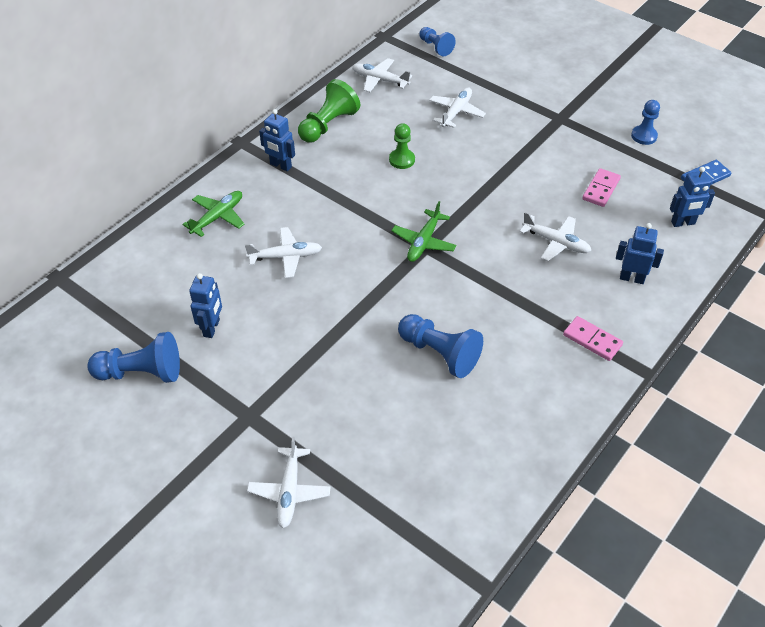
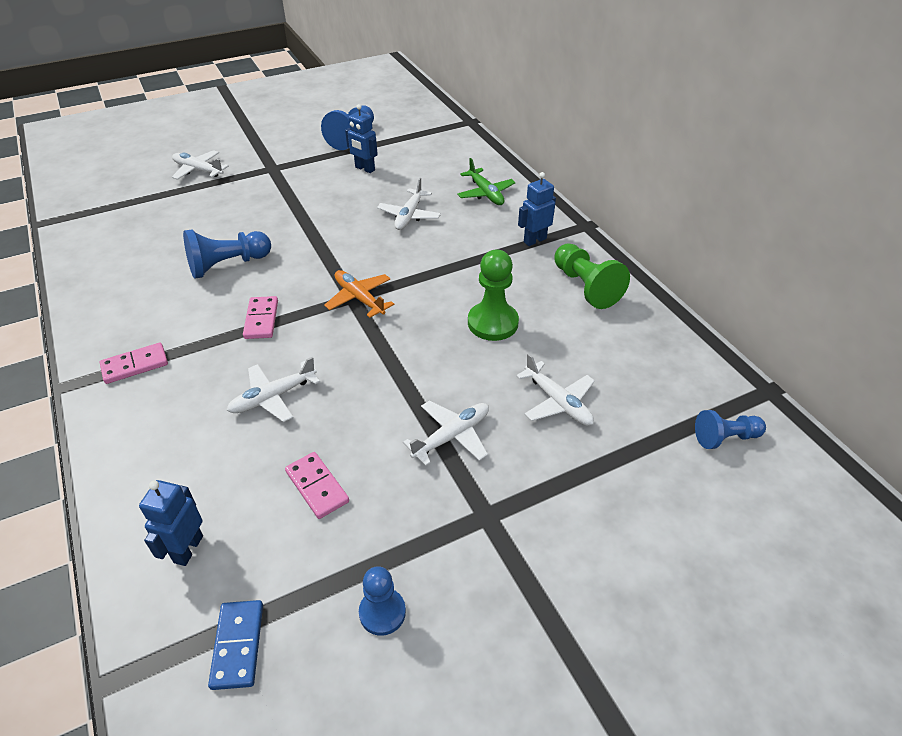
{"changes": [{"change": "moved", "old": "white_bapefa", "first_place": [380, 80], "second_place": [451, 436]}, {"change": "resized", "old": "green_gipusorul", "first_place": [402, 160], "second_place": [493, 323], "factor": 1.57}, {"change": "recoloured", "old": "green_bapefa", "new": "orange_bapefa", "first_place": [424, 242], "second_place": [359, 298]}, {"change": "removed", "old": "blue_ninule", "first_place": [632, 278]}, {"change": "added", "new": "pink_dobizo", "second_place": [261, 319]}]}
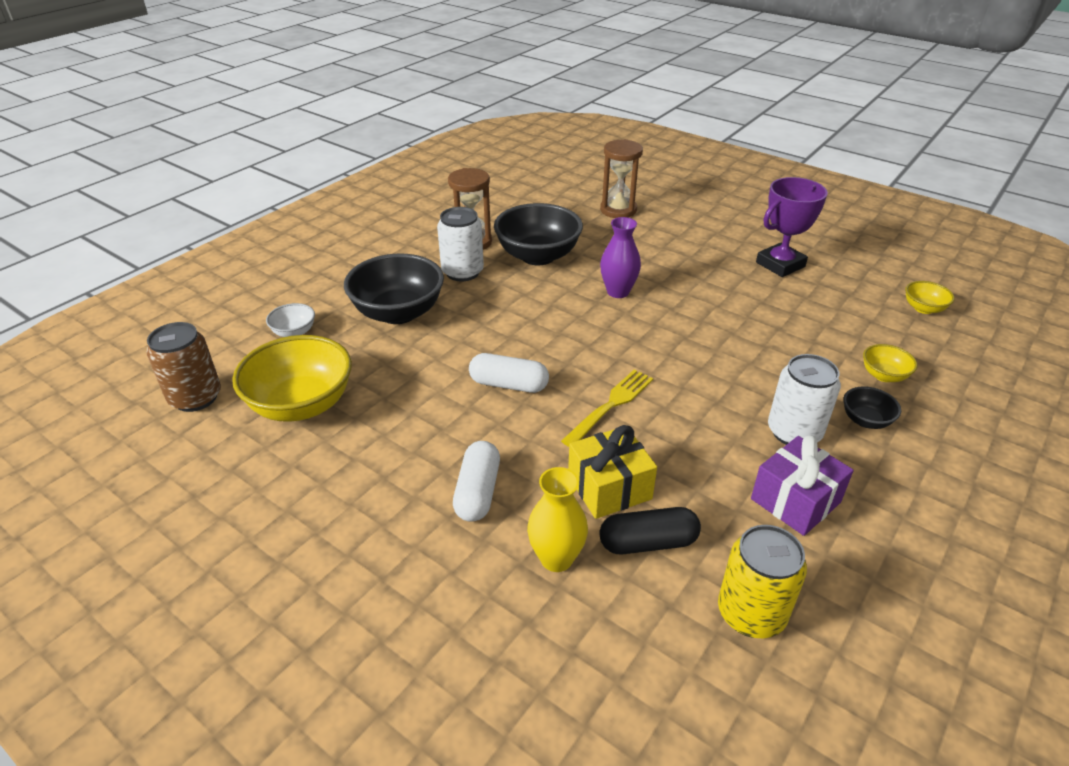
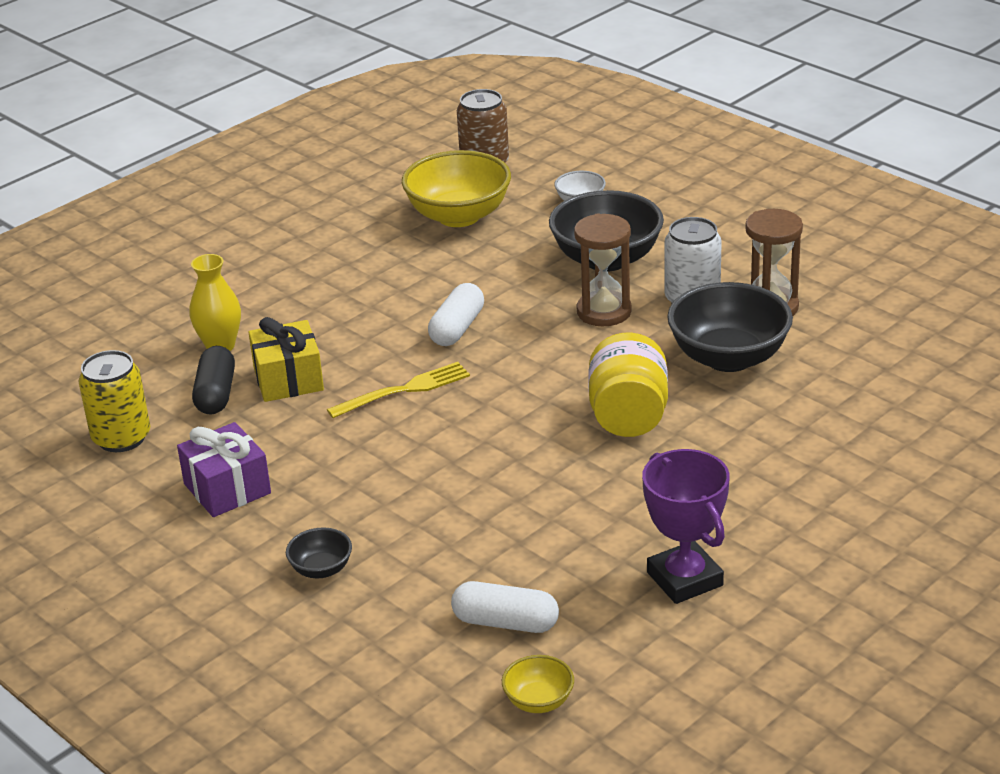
{"changes": [{"change": "moved", "old": "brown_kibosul", "first_place": [618, 210], "second_place": [604, 312]}, {"change": "replaced", "old": "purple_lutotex", "new": "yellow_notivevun", "first_place": [618, 292], "second_place": [628, 416]}, {"change": "removed", "old": "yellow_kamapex", "first_place": [883, 375]}, {"change": "removed", "old": "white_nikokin", "first_place": [794, 432]}, {"change": "turned", "old": "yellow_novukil", "first_place": [610, 405], "second_place": [404, 390], "degrees": -75}, {"change": "moved", "old": "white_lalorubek", "first_place": [477, 492], "second_place": [505, 622]}]}
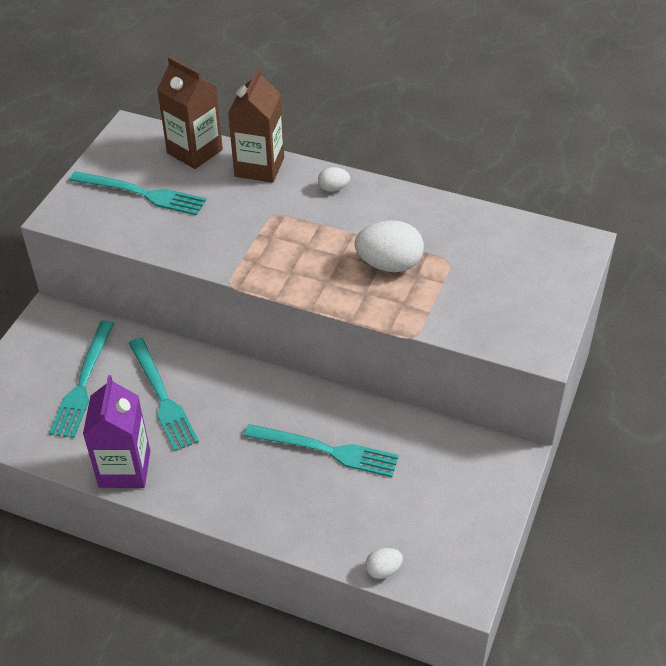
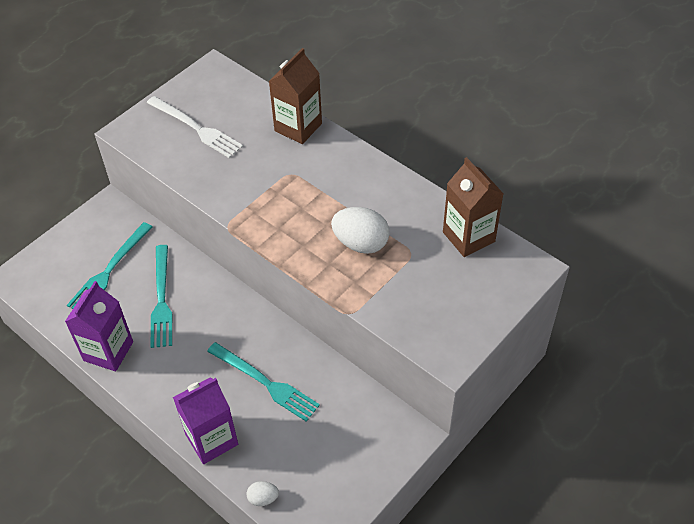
{"changes": [{"change": "moved", "old": "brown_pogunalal", "first_place": [195, 151], "second_place": [468, 237]}, {"change": "removed", "old": "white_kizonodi", "first_place": [333, 188]}, {"change": "recoloured", "old": "turquoise_novukil", "new": "white_novukil", "first_place": [142, 194], "second_place": [196, 128]}, {"change": "added", "new": "purple_pogunalal", "second_place": [211, 439]}]}
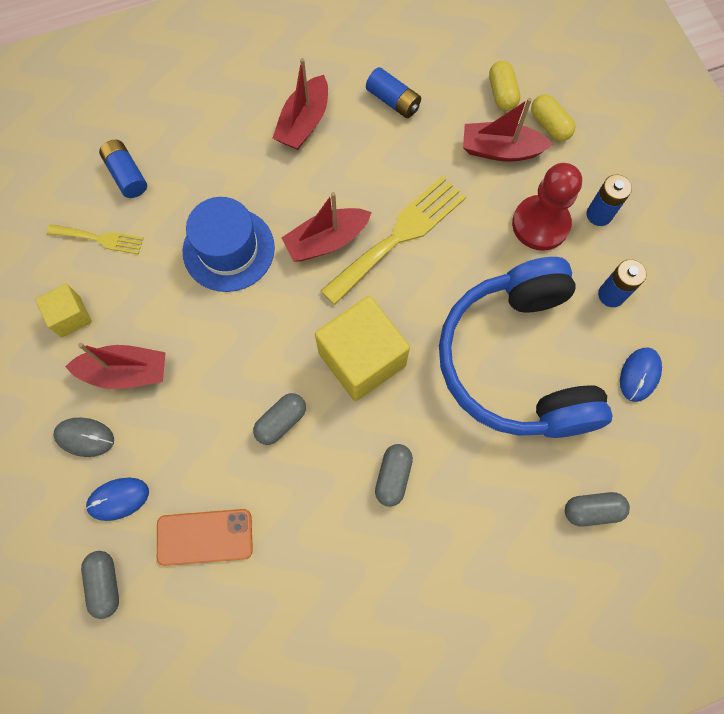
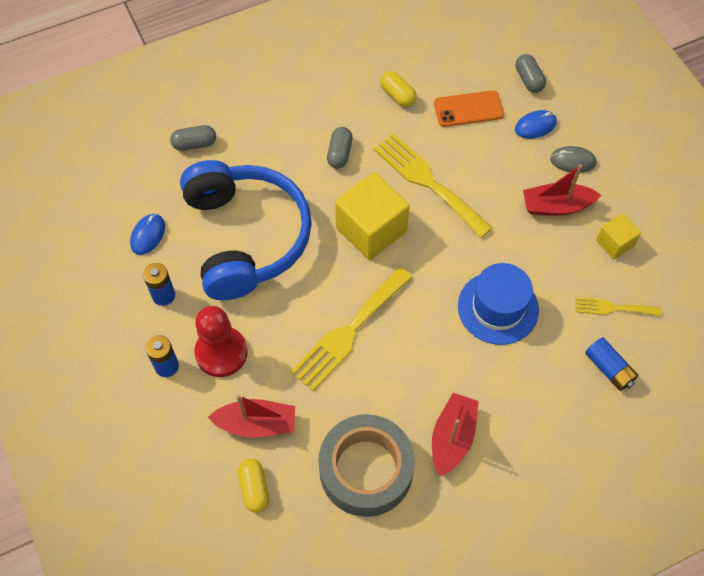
{"changes": [{"change": "replaced", "old": "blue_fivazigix", "new": "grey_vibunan", "first_place": [393, 101], "second_place": [366, 470]}, {"change": "moved", "old": "yellow_lalorubek", "first_place": [549, 125], "second_place": [397, 95]}, {"change": "removed", "old": "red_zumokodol", "first_place": [326, 241]}, {"change": "replaced", "old": "grey_lalorubek", "new": "yellow_novukil", "first_place": [281, 421], "second_place": [428, 182]}]}
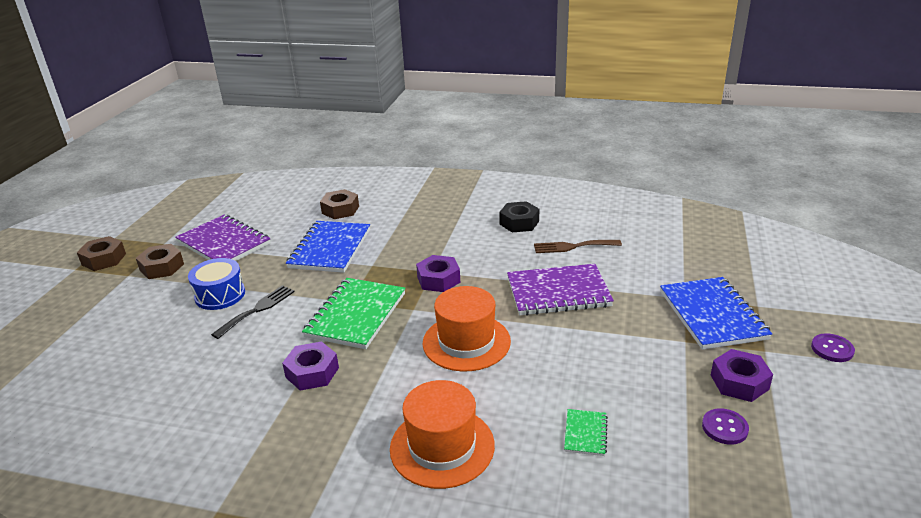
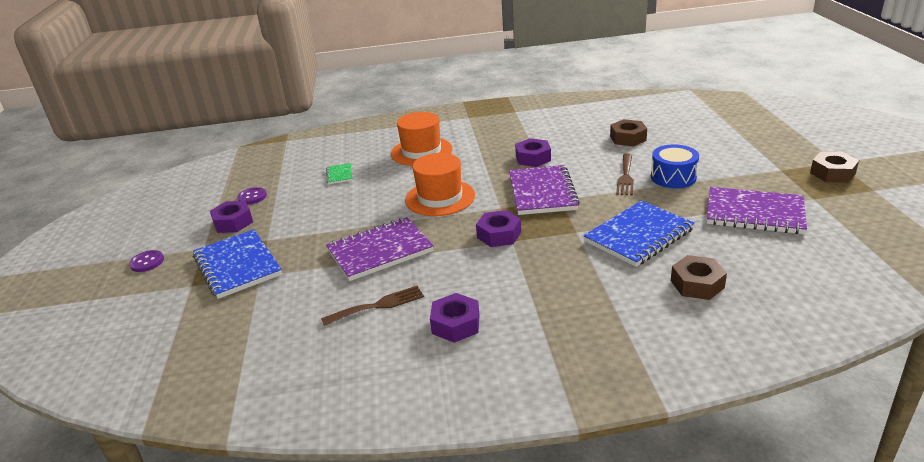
{"changes": [{"change": "recoloured", "old": "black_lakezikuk", "new": "purple_lakezikuk", "first_place": [519, 222], "second_place": [455, 324]}, {"change": "turned", "old": "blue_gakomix", "first_place": [330, 249], "second_place": [638, 235], "degrees": 60}, {"change": "moved", "old": "brown_lakezikuk", "first_place": [162, 267], "second_place": [628, 138]}, {"change": "recoloured", "old": "green_gakomix", "new": "purple_gakomix", "first_place": [356, 315], "second_place": [542, 192]}, {"change": "recoloured", "old": "black_novukil", "new": "brown_novukil", "first_place": [257, 309], "second_place": [625, 176]}]}
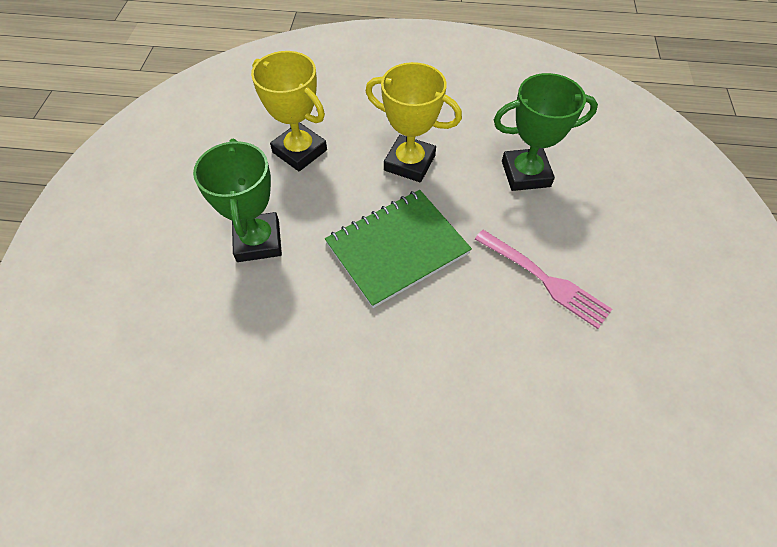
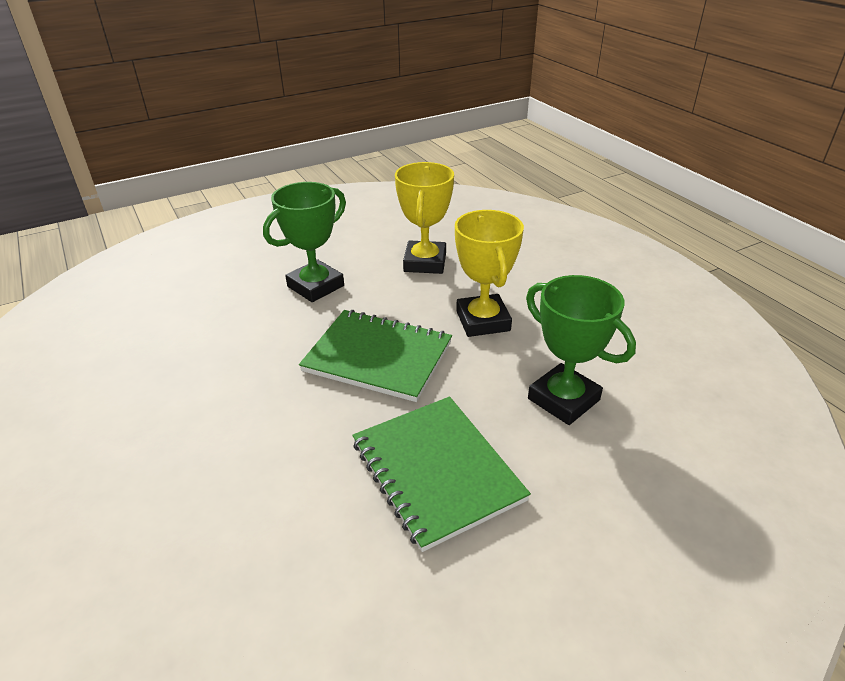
{"changes": [{"change": "replaced", "old": "pink_novukil", "new": "green_gakomix", "first_place": [543, 279], "second_place": [437, 471]}]}
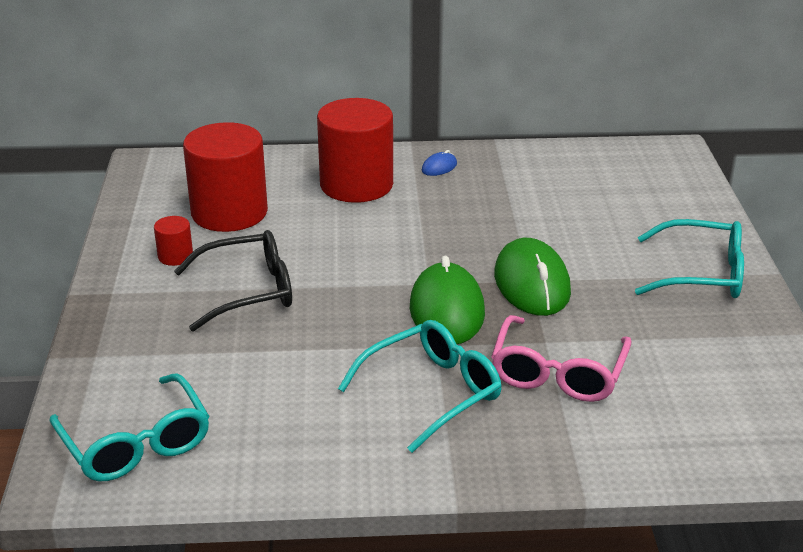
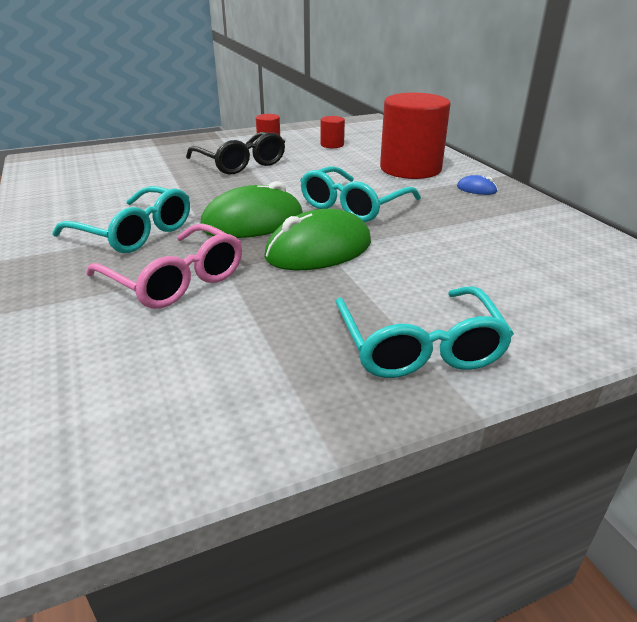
{"changes": [{"change": "resized", "old": "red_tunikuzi", "first_place": [229, 213], "second_place": [332, 145], "factor": 0.43}, {"change": "turned", "old": "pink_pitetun", "first_place": [558, 373], "second_place": [175, 280], "degrees": -135}, {"change": "moved", "old": "turquoise_pitetun", "first_place": [136, 443], "second_place": [353, 206]}]}
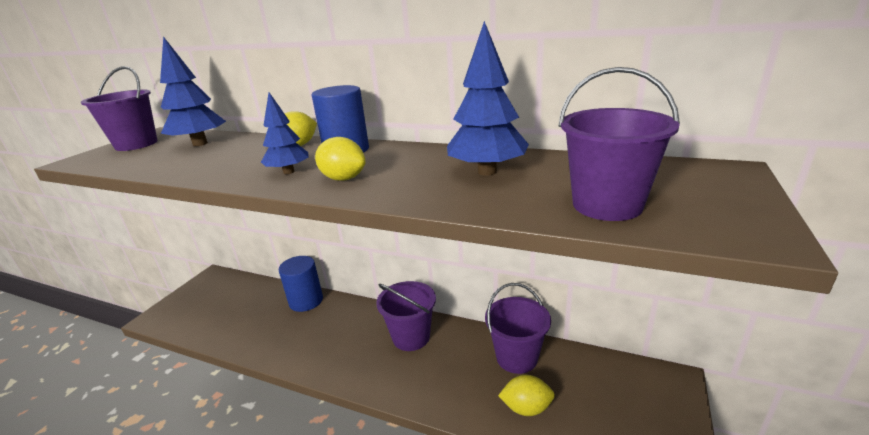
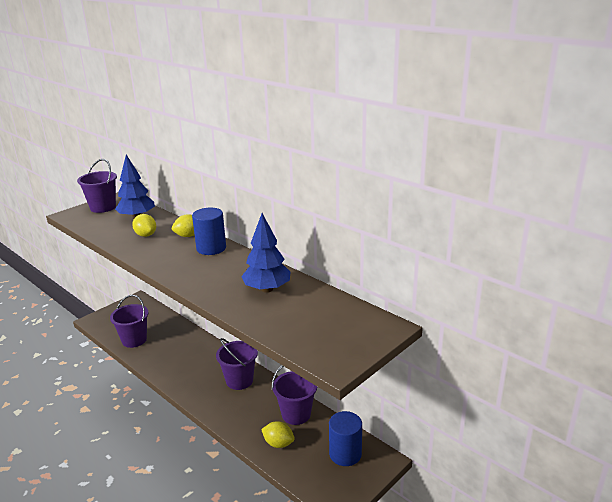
{"changes": [{"change": "moved", "old": "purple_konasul", "first_place": [607, 205], "second_place": [134, 340]}, {"change": "removed", "old": "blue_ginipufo", "first_place": [289, 172]}, {"change": "moved", "old": "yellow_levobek", "first_place": [343, 178], "second_place": [146, 235]}, {"change": "moved", "old": "blue_tunikuzi", "first_place": [306, 301], "second_place": [345, 454]}]}
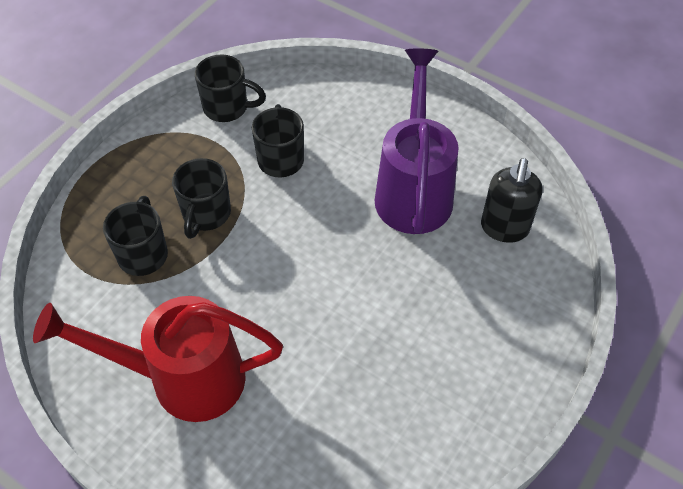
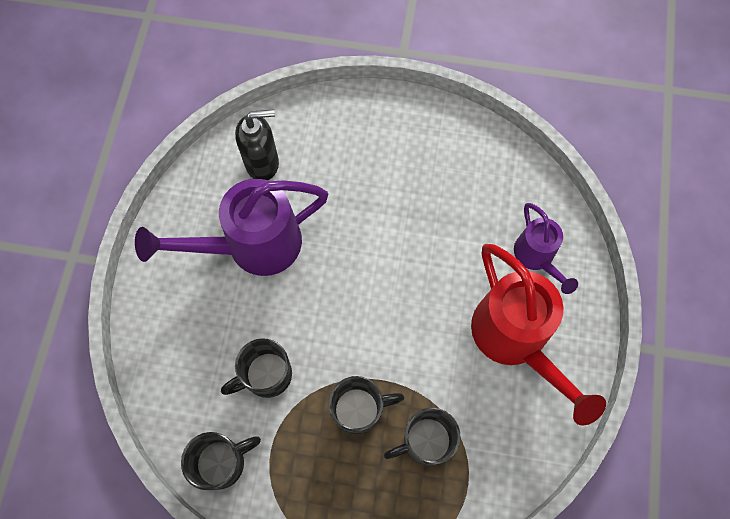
{"changes": [{"change": "turned", "old": "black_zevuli", "first_place": [227, 108], "second_place": [222, 462], "degrees": 75}, {"change": "added", "new": "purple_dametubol", "second_place": [536, 257]}]}
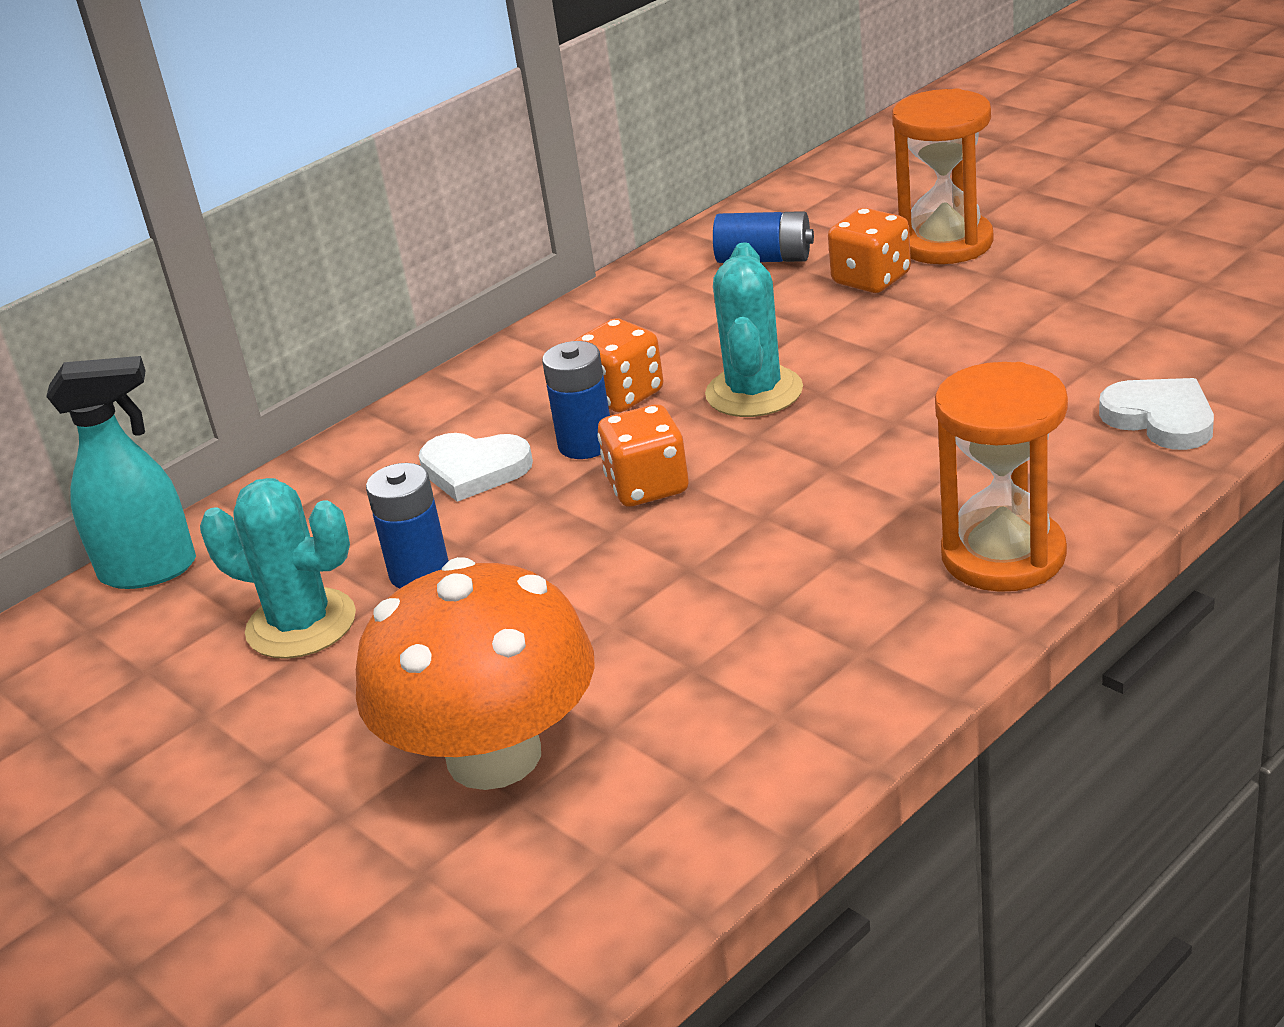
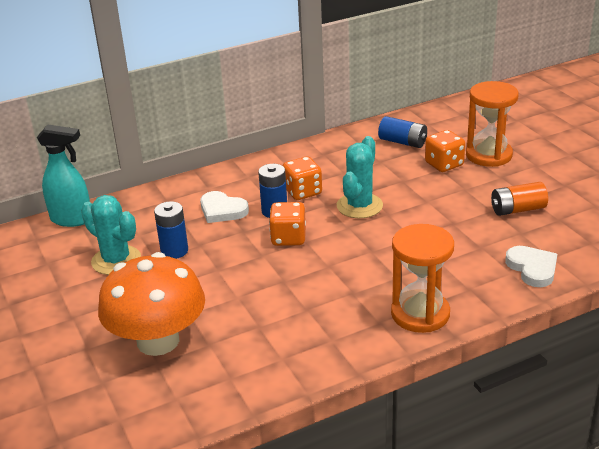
{"changes": [{"change": "added", "new": "orange_fivazigix", "second_place": [517, 209]}]}
